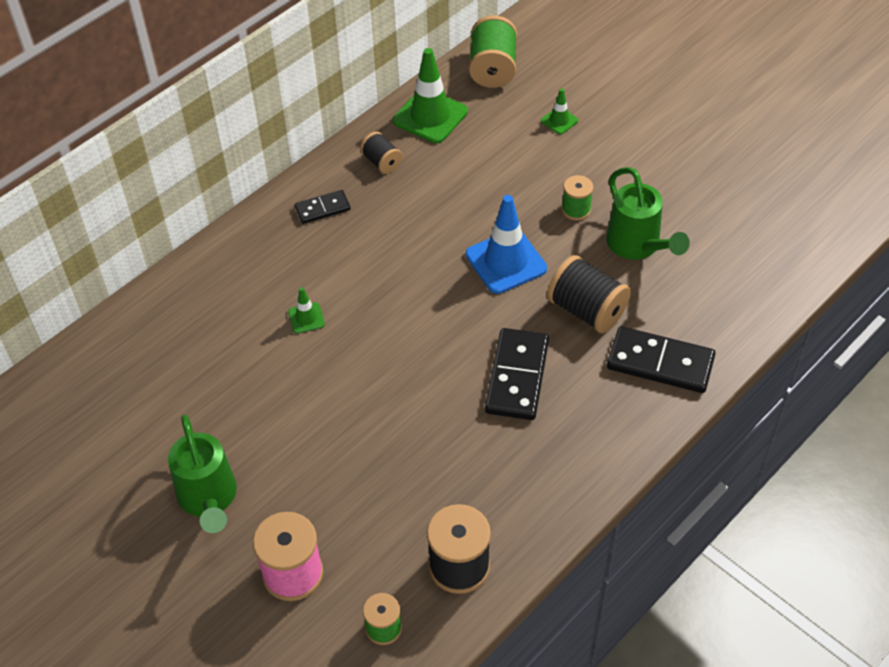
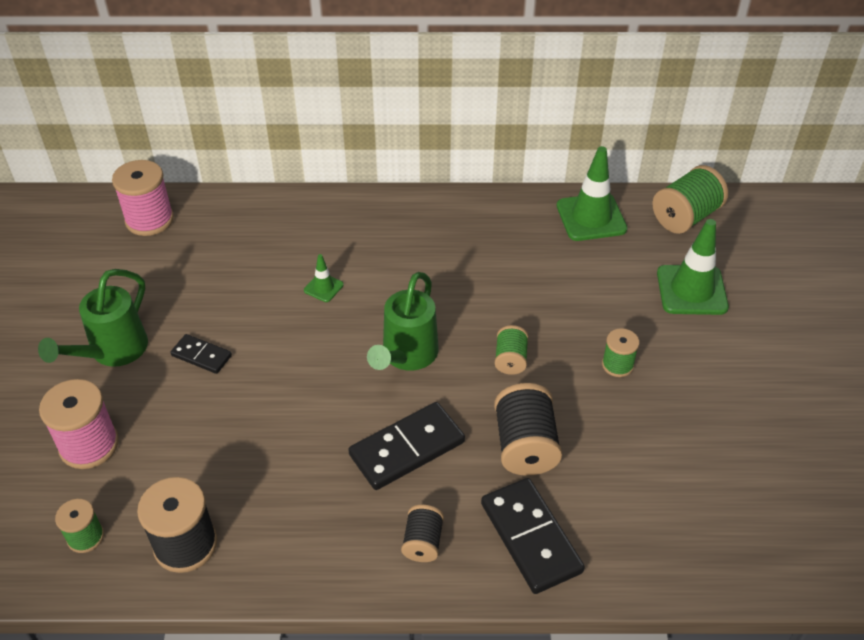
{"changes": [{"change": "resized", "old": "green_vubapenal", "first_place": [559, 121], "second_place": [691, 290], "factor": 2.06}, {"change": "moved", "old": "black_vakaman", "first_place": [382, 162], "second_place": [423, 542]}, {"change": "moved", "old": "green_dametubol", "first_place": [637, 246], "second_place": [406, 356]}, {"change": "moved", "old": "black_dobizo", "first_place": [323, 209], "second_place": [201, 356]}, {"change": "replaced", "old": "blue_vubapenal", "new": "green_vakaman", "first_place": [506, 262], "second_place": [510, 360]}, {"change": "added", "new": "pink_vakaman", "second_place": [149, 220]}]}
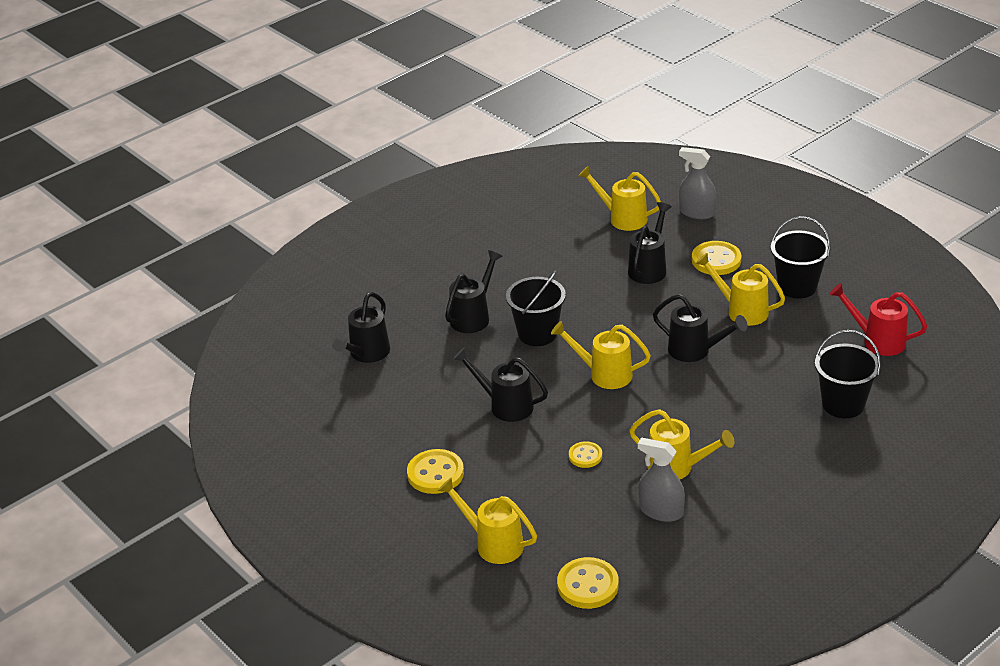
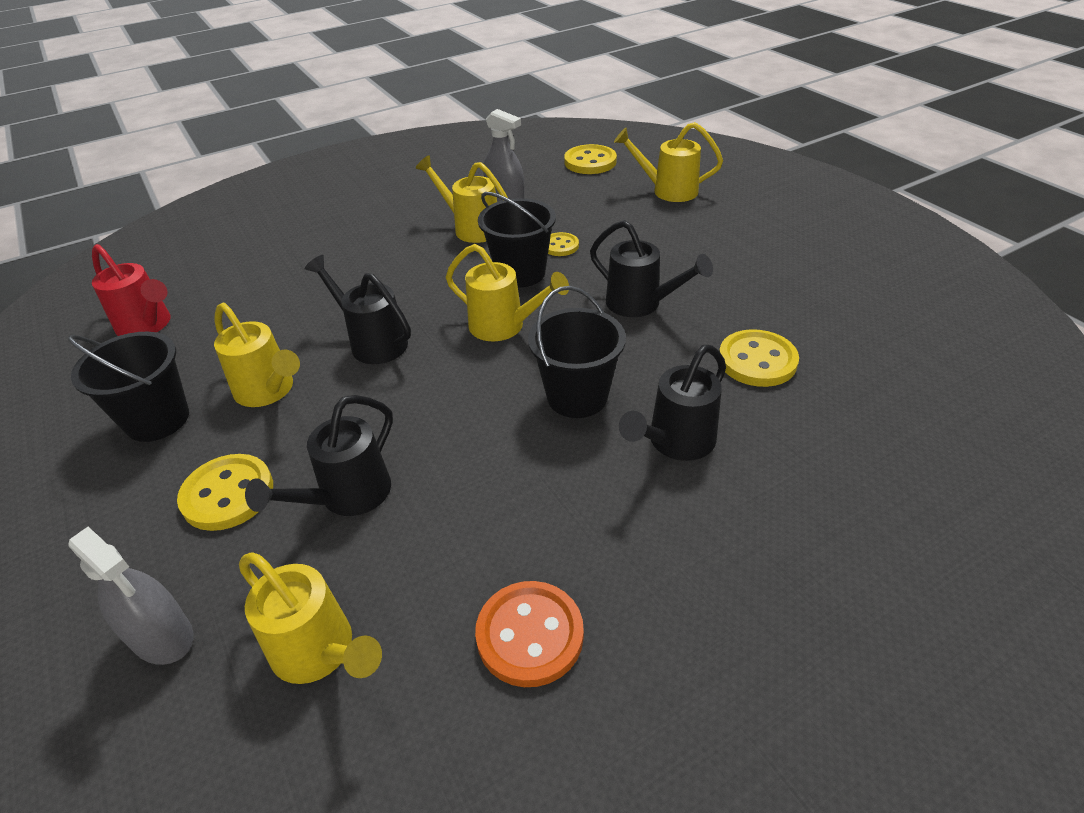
{"changes": [{"change": "removed", "old": "black_dametubol", "first_place": [366, 354]}, {"change": "moved", "old": "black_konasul", "first_place": [843, 404], "second_place": [520, 273]}, {"change": "moved", "old": "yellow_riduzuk", "first_place": [435, 473], "second_place": [757, 361]}, {"change": "turned", "old": "yellow_dametubol", "first_place": [493, 544], "second_place": [668, 191], "degrees": 150}, {"change": "added", "new": "orange_riduzuk", "second_place": [530, 635]}]}
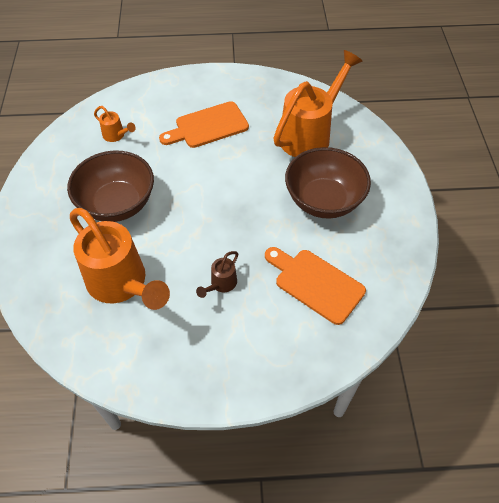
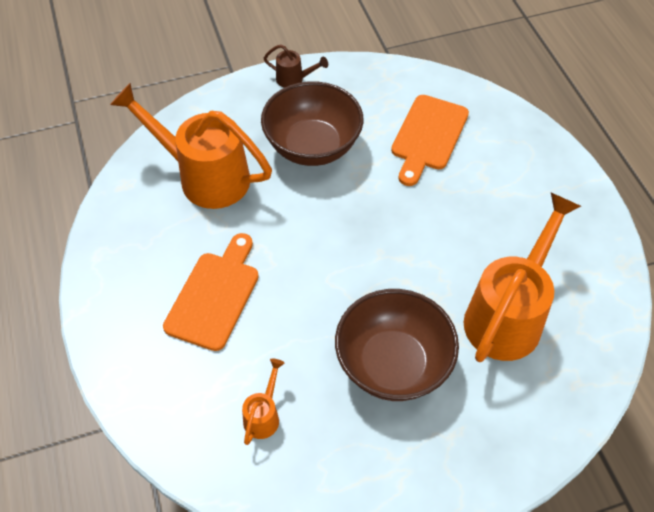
{"changes": [{"change": "turned", "old": "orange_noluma", "first_place": [208, 126], "second_place": [215, 295], "degrees": -120}, {"change": "moved", "old": "brown_dametubol", "first_place": [221, 284], "second_place": [294, 79]}]}
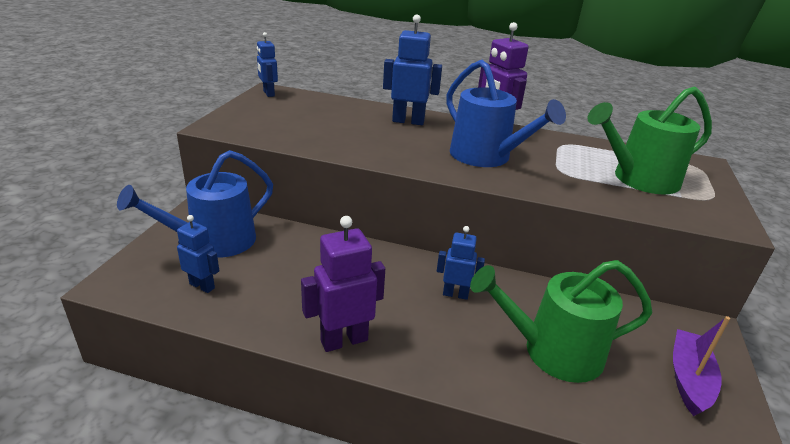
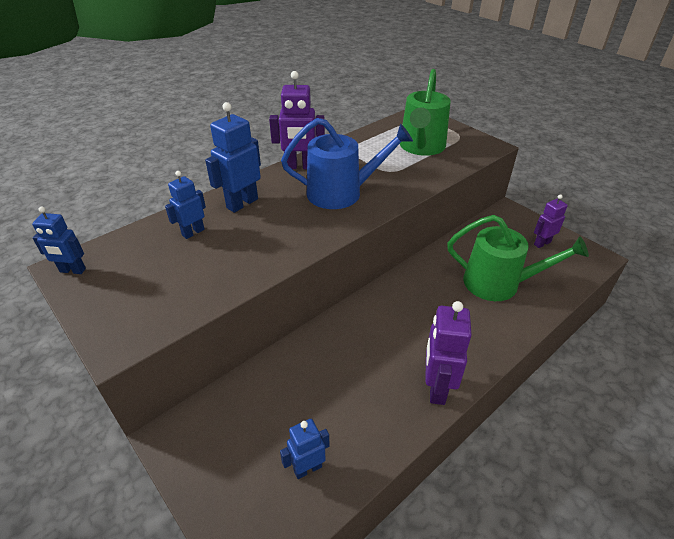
{"changes": [{"change": "removed", "old": "blue_dametubol", "first_place": [215, 242]}, {"change": "moved", "old": "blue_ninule", "first_place": [455, 294], "second_place": [193, 232]}, {"change": "turned", "old": "green_dametubol", "first_place": [553, 351], "second_place": [498, 283], "degrees": -105}, {"change": "replaced", "old": "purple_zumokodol", "new": "purple_ninule", "first_place": [689, 378], "second_place": [542, 243]}]}
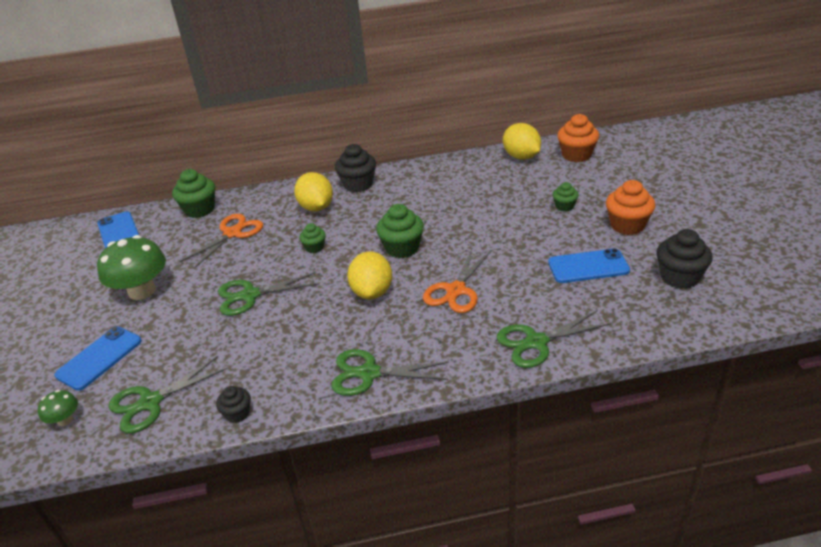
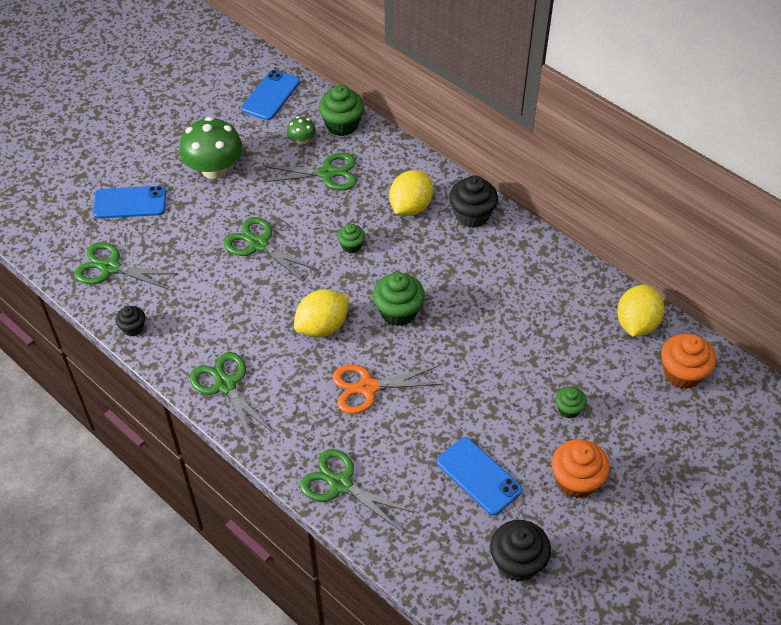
{"changes": [{"change": "recoloured", "old": "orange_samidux", "new": "green_samidux", "first_place": [232, 233], "second_place": [327, 173]}, {"change": "moved", "old": "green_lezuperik", "first_place": [65, 420], "second_place": [302, 140]}]}
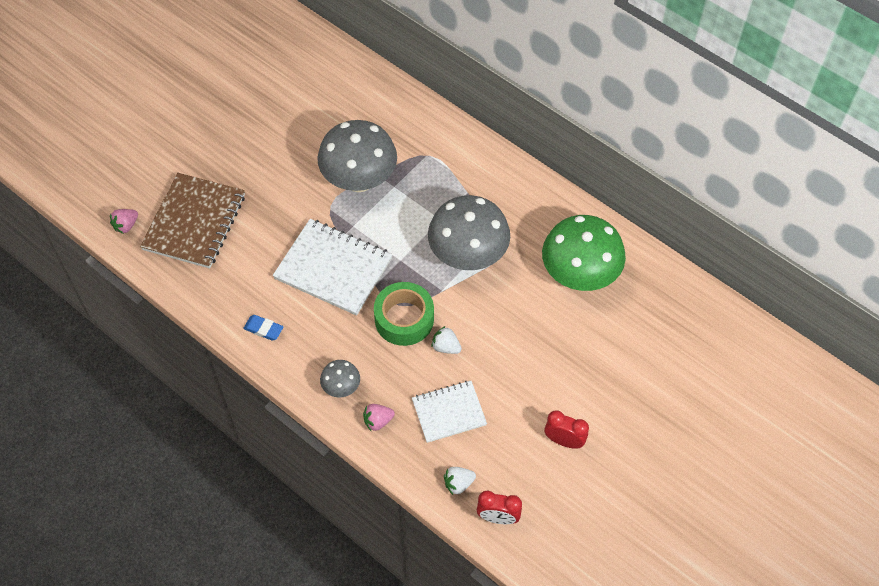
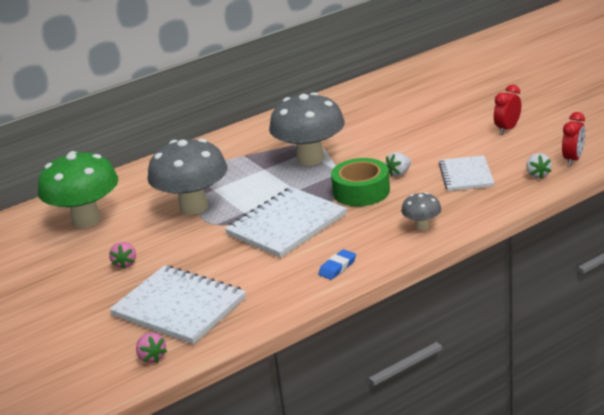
{"changes": [{"change": "recoloured", "old": "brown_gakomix", "new": "white_gakomix", "first_place": [194, 222], "second_place": [179, 307]}, {"change": "moved", "old": "green_lezuperik", "first_place": [579, 275], "second_place": [86, 220]}, {"change": "moved", "old": "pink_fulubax", "first_place": [378, 421], "second_place": [125, 264]}]}
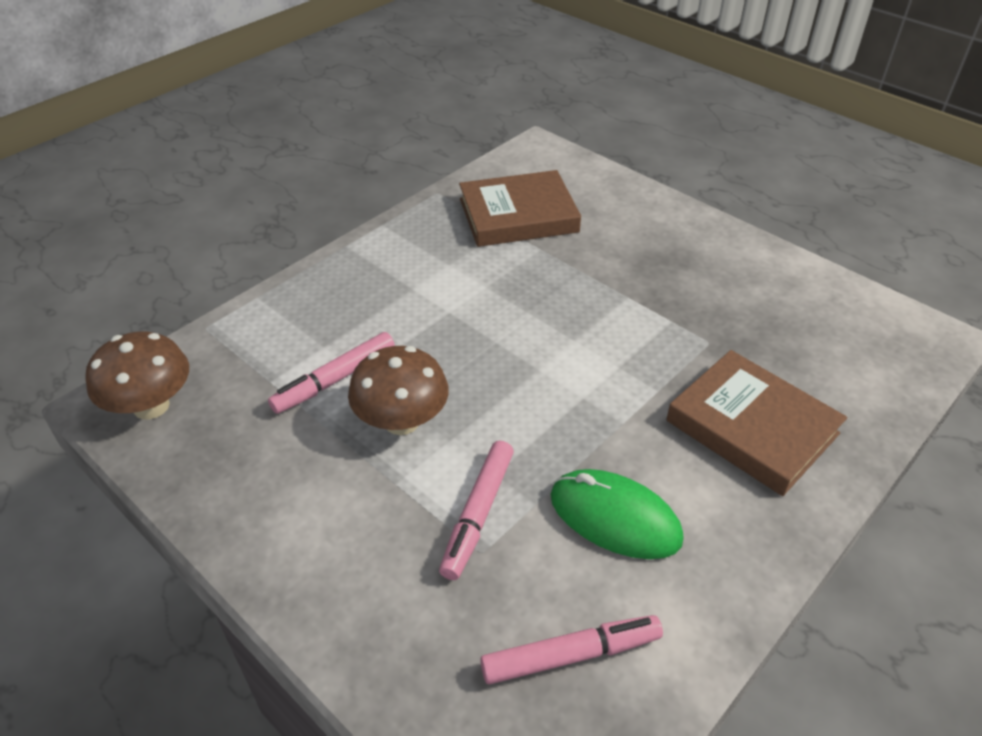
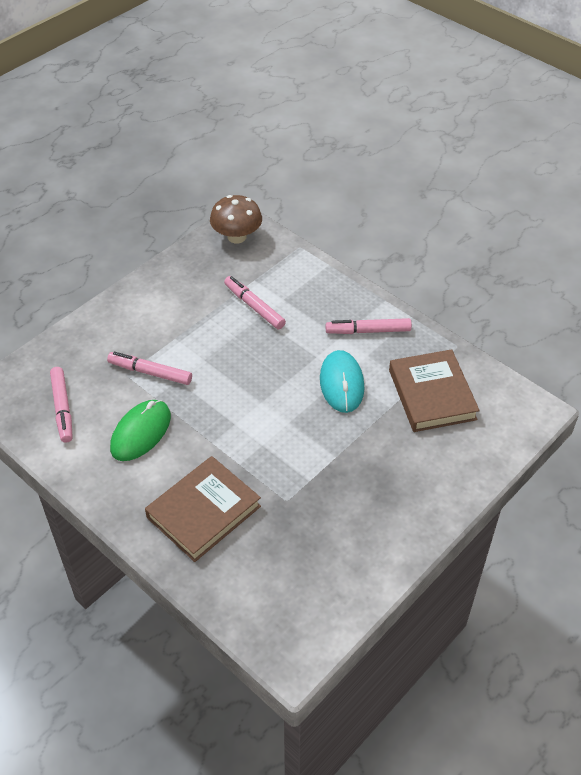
{"changes": [{"change": "removed", "old": "brown_lezuperik", "first_place": [401, 421]}, {"change": "added", "new": "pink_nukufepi", "second_place": [368, 331]}, {"change": "added", "new": "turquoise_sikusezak", "second_place": [341, 383]}]}
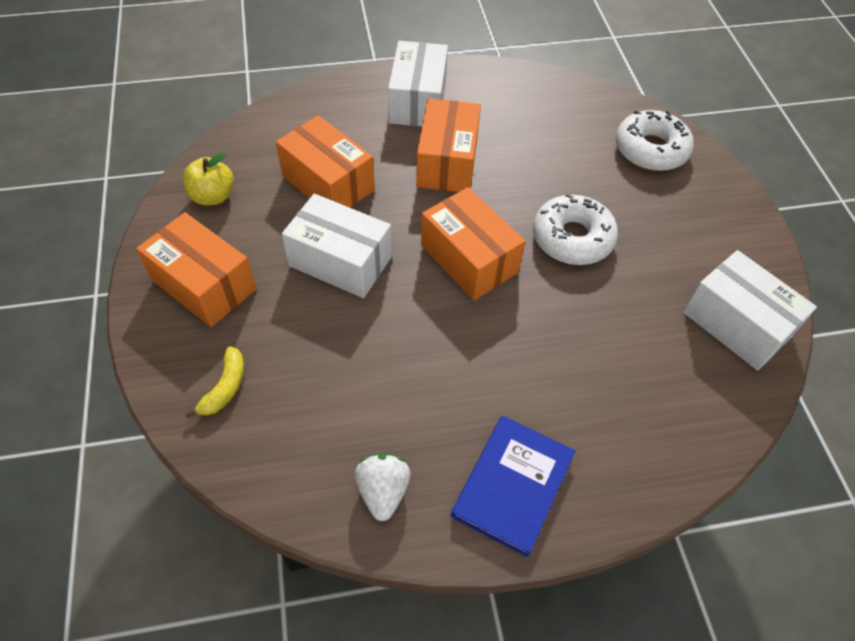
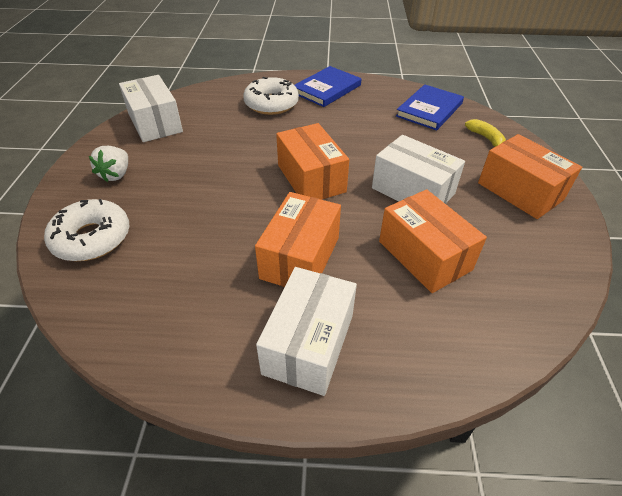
{"changes": [{"change": "removed", "old": "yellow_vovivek", "first_place": [213, 196]}, {"change": "moved", "old": "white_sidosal", "first_place": [572, 238], "second_place": [271, 104]}, {"change": "turned", "old": "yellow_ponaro", "first_place": [225, 387], "second_place": [486, 138], "degrees": 120}, {"change": "moved", "old": "white_fulubax", "first_place": [383, 491], "second_place": [116, 174]}, {"change": "added", "new": "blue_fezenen", "second_place": [429, 110]}]}
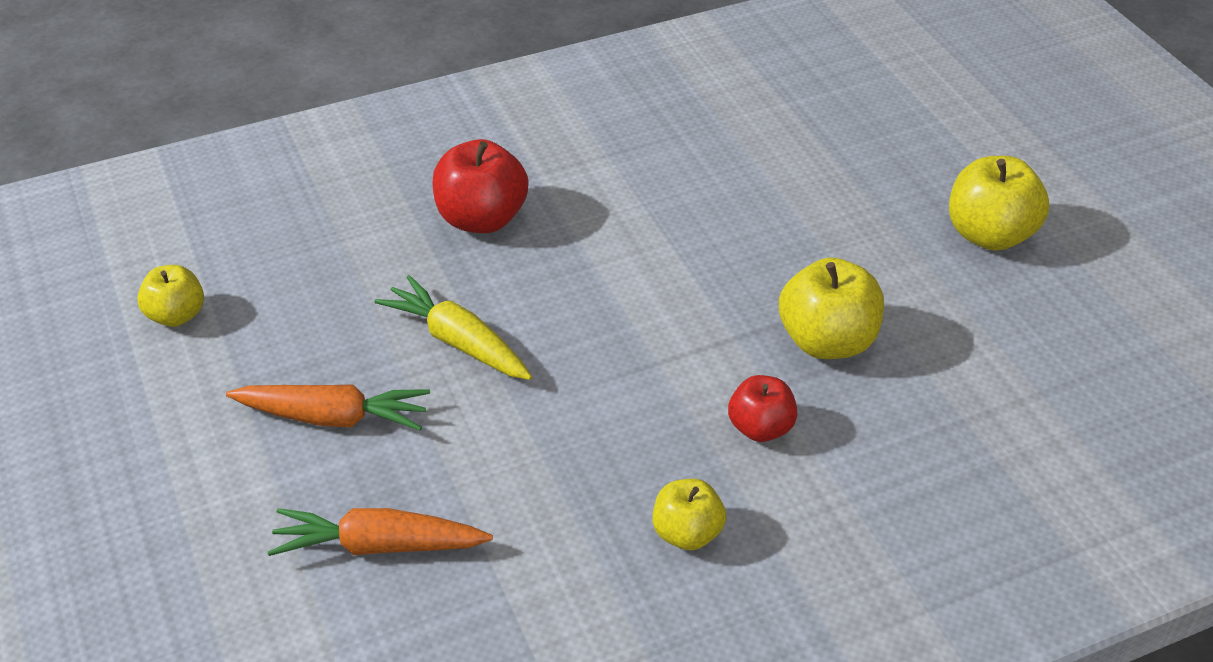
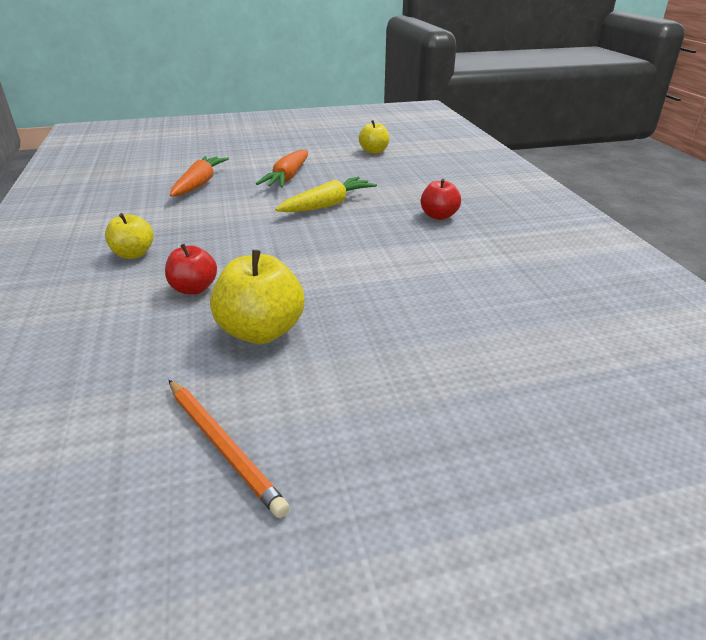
{"changes": [{"change": "resized", "old": "red_vovivek", "first_place": [481, 219], "second_place": [438, 216], "factor": 0.62}, {"change": "removed", "old": "yellow_vovivek", "first_place": [989, 235]}, {"change": "added", "new": "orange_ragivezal", "second_place": [223, 446]}]}
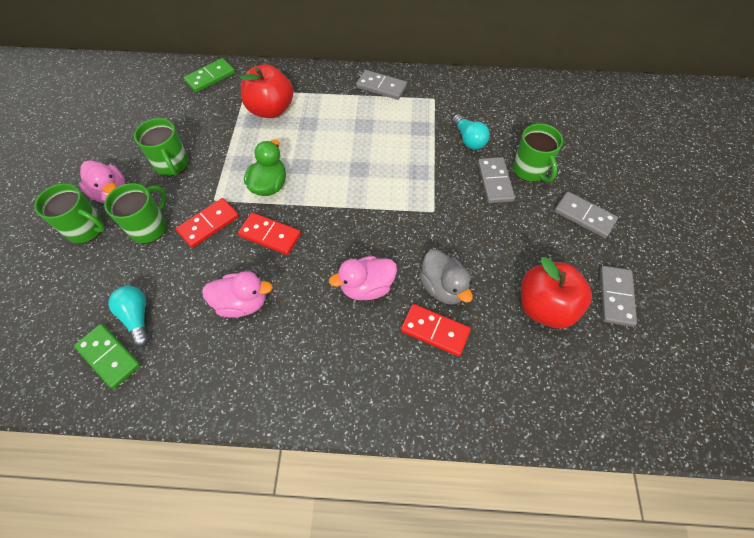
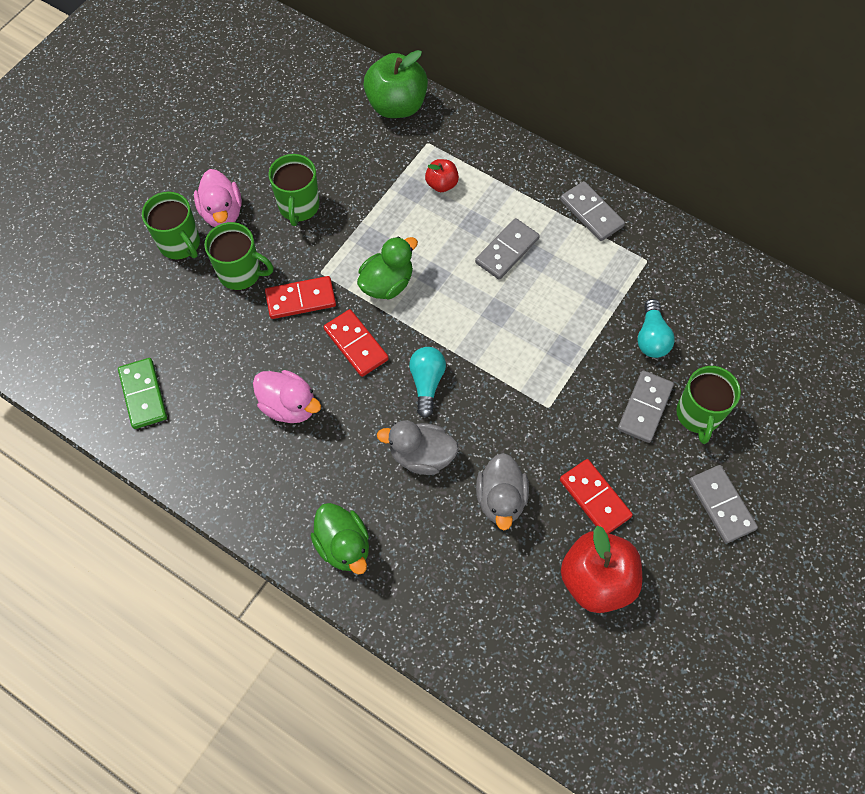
{"changes": [{"change": "replaced", "old": "green_dobizo", "new": "green_vovivek", "first_place": [210, 77], "second_place": [396, 105]}, {"change": "resized", "old": "red_vovivek", "first_place": [271, 110], "second_place": [441, 184], "factor": 0.51}, {"change": "turned", "old": "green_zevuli", "first_place": [149, 227], "second_place": [241, 273], "degrees": 45}, {"change": "recoloured", "old": "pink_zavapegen", "new": "grey_zavapegen", "first_place": [366, 287], "second_place": [421, 456]}, {"change": "moved", "old": "grey_dobizo", "first_place": [616, 297], "second_place": [507, 251]}, {"change": "moved", "old": "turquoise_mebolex", "first_place": [137, 317], "second_place": [427, 383]}, {"change": "moved", "old": "red_dobizo", "first_place": [435, 331], "second_place": [594, 498]}, {"change": "added", "new": "green_zavapegen", "second_place": [343, 545]}]}
